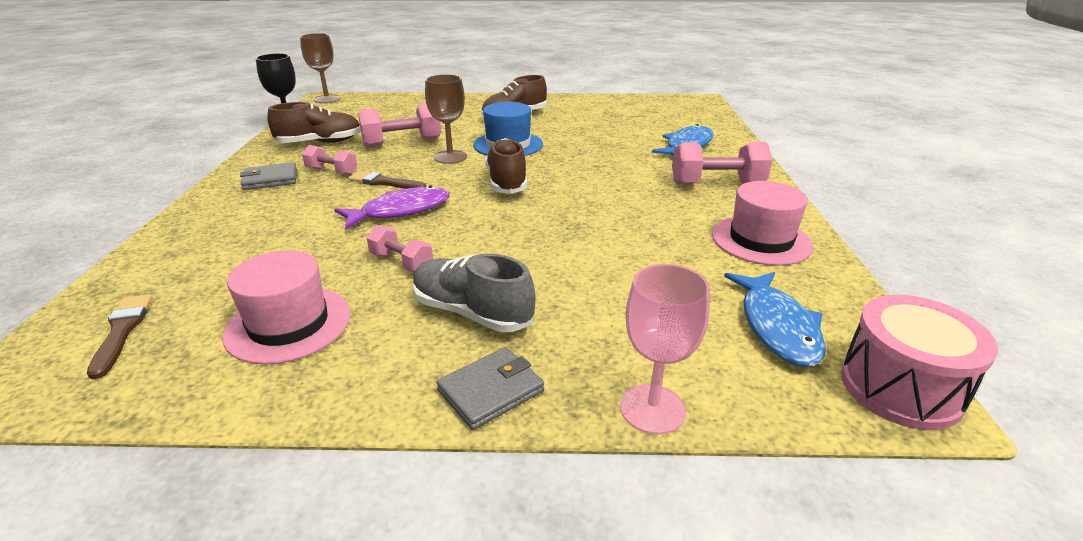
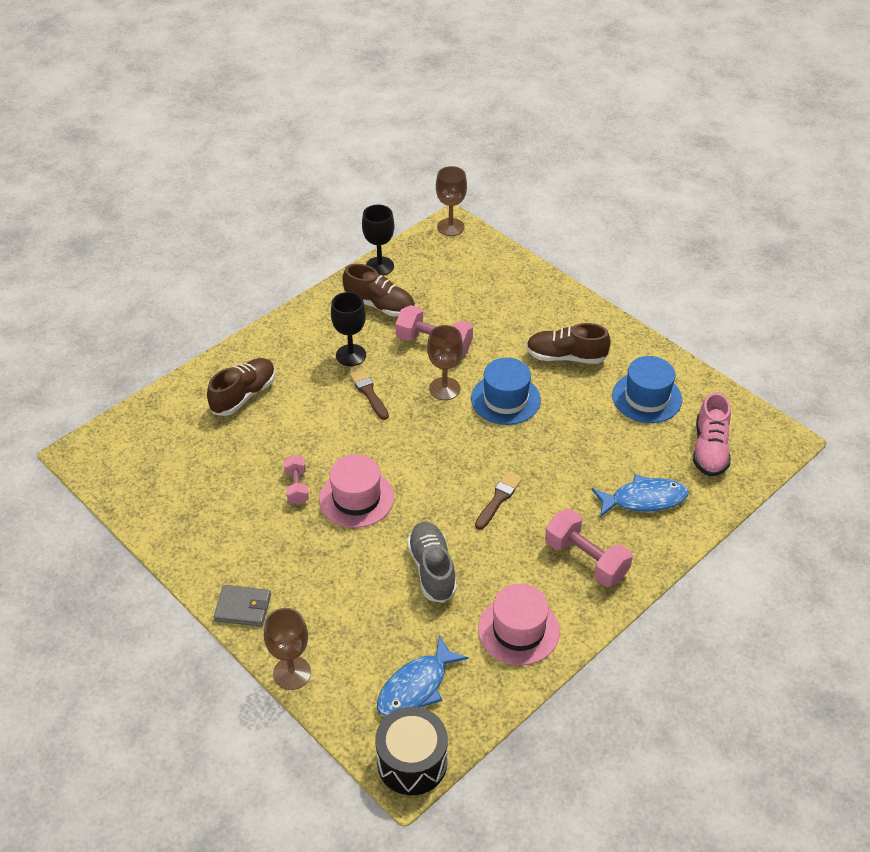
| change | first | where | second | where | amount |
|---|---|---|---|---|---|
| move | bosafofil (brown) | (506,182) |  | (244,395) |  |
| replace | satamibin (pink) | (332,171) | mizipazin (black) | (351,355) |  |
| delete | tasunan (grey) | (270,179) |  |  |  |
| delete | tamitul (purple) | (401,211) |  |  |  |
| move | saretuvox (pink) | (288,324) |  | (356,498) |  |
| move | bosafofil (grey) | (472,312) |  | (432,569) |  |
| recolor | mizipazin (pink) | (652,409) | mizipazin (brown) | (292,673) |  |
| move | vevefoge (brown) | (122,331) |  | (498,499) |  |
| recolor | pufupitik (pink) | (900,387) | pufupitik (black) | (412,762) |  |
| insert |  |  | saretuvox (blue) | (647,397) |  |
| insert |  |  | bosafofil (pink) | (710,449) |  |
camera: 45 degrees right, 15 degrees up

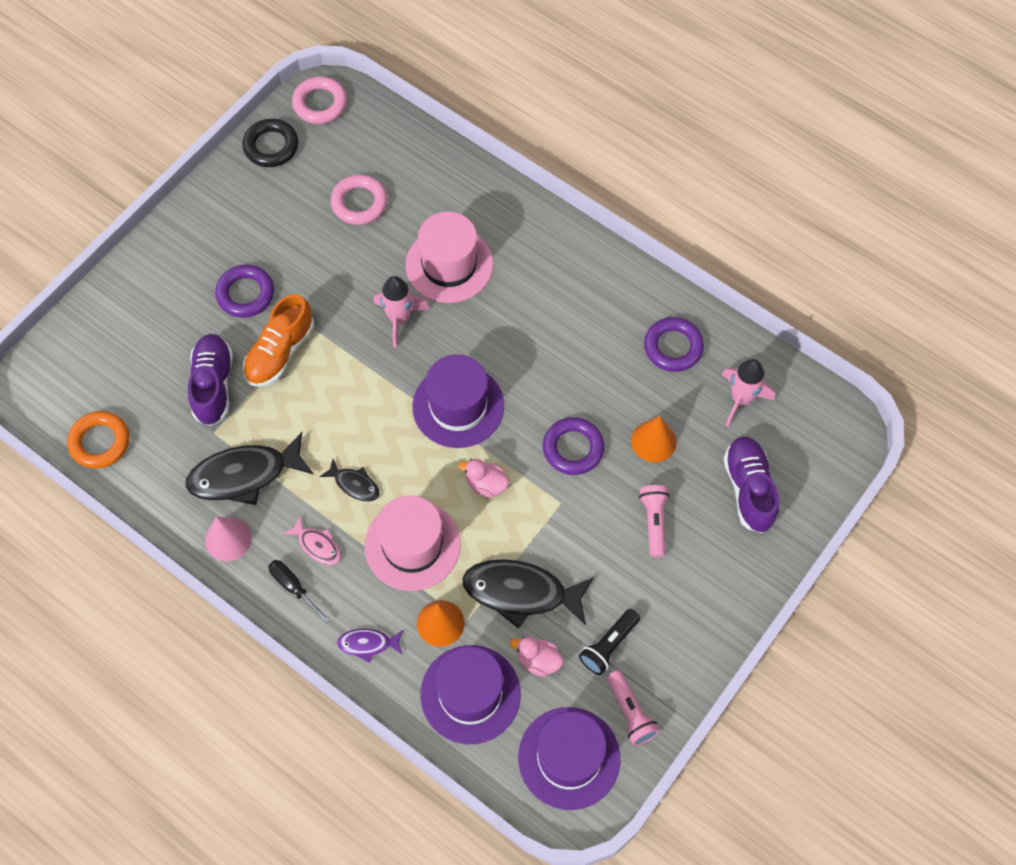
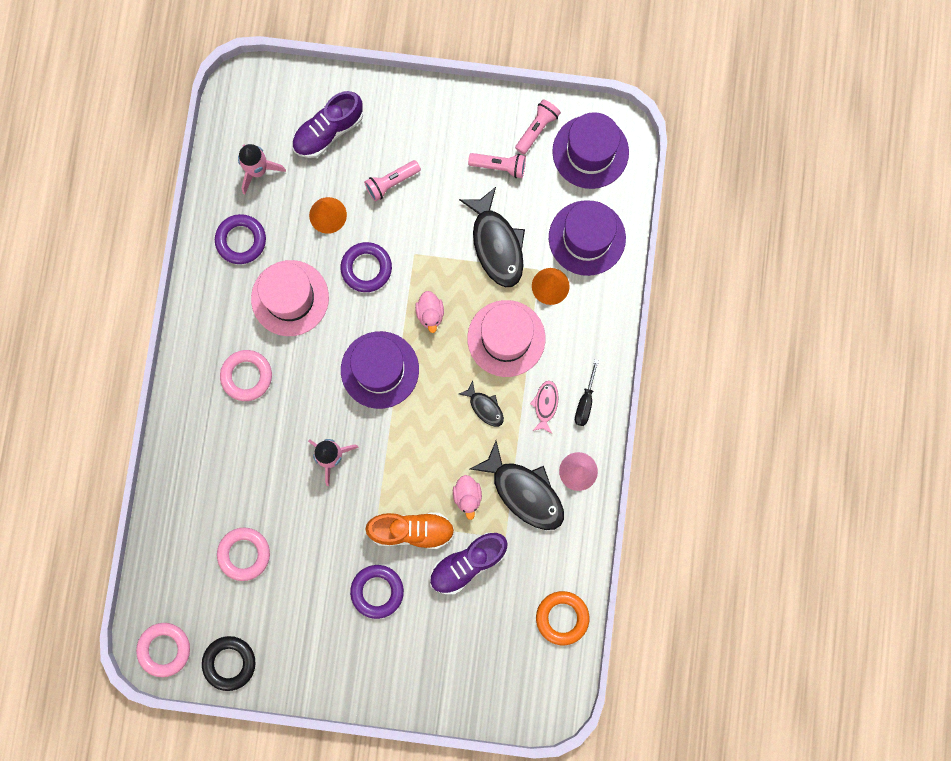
| change | first | where | second | where | amount |
|---|---|---|---|---|---|
| move | saretuvox (pink) | (449,265) |  | (290,298) |  |
| rotate | tamitul (black) | (354,484) |  | (485,407) | 135 degrees clockwise |
| recolor | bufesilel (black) | (608,646) | bufesilel (pink) | (499,166) |  |
| delete | tamitul (purple) | (368,644) |  |  |  |
| move | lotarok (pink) | (538,660) |  | (467,496) |  |
| insert |  |  | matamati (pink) | (246,376) |  |
camera: 120 degrees left, 15 degrees up

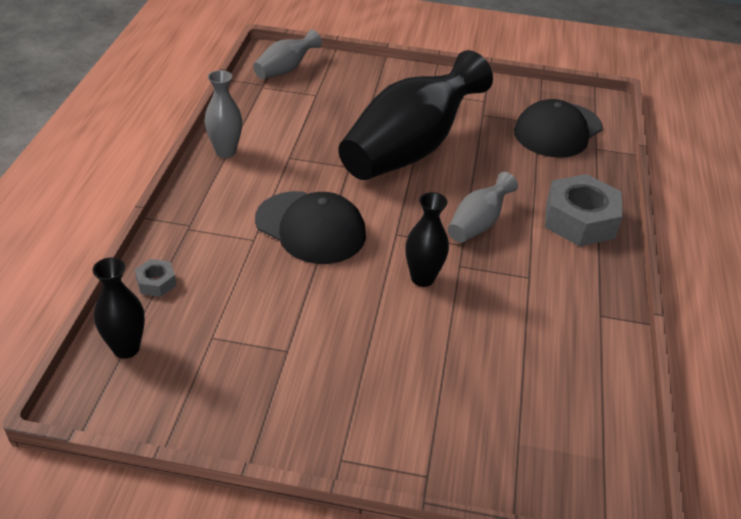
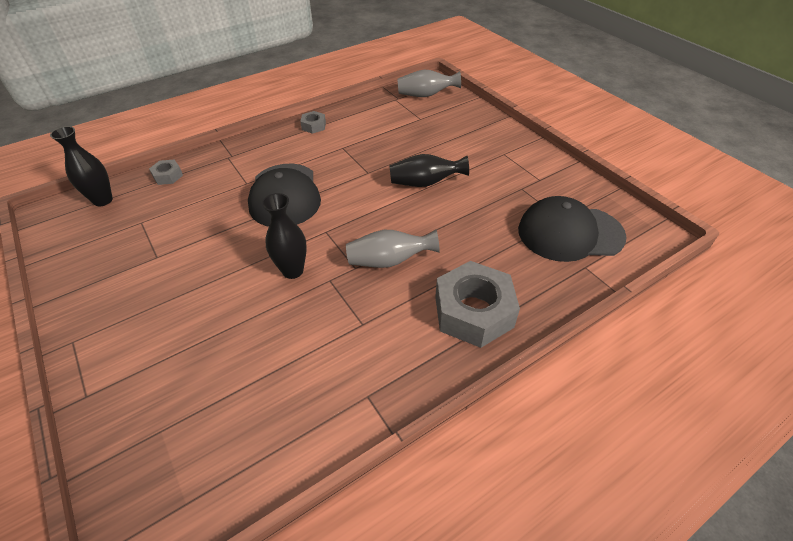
| change | first | where | second | where | amount |
|---|---|---|---|---|---|
| resize | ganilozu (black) | (409,149) |  | (425,183) | x0.46 |
| replace | ganilozu (grey) | (225,152) | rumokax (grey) | (313,126) |  |
camera: 50 degrees right, 5 degrees up

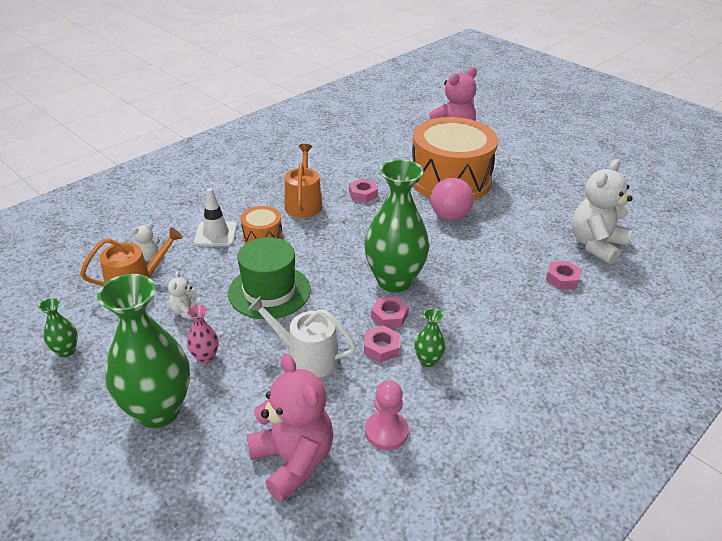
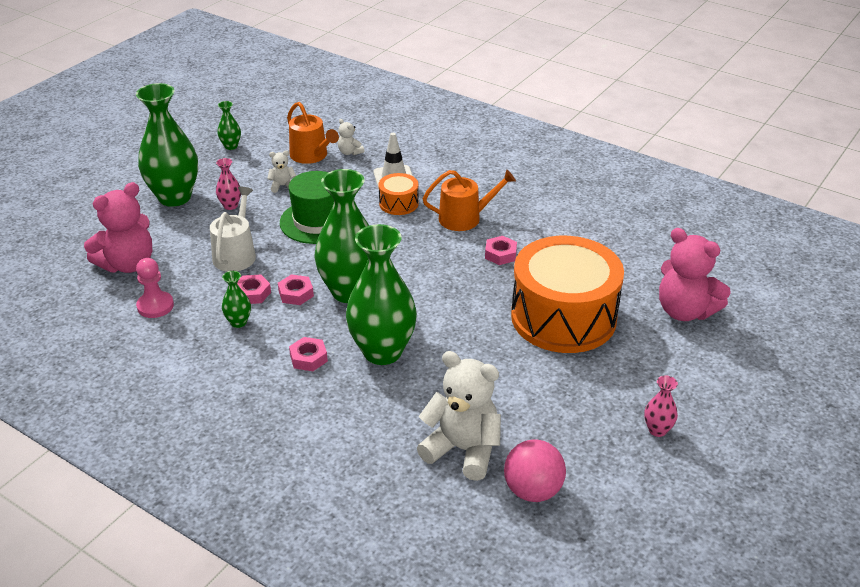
| change | first | where | second | where | amount |
|---|---|---|---|---|---|
| move | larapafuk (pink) | (449,216) |  | (532,490) |  |
| move | rumokax (pink) | (562,279) |  | (308,358) |  |
| insert |  |  | ganilozu (green) | (382,352) |  |
| insert |  |  | ganilozu (pink) | (657,430) |  |
camera: 80 degrees right, 0 degrees up

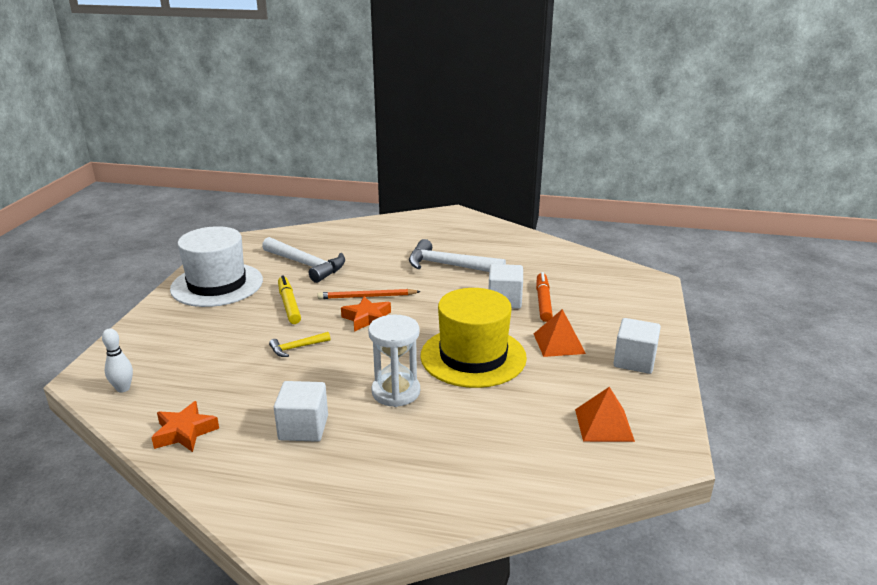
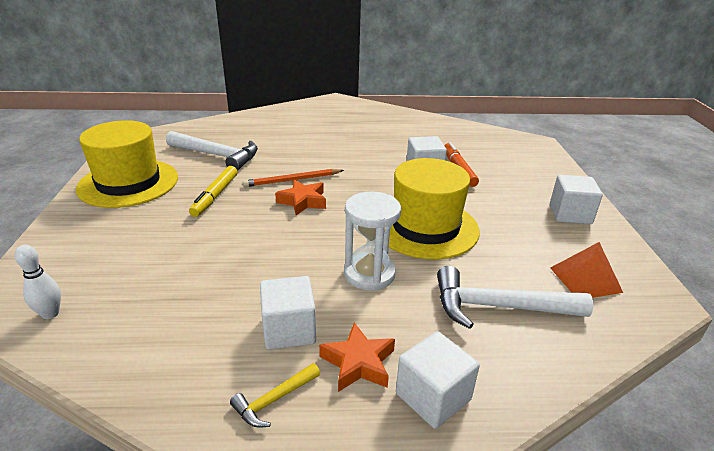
| change | first | where | second | where | amount |
|---|---|---|---|---|---|
| recolor | saretuvox (white) | (217,284) | saretuvox (yellow) | (128,183) |  |
| move | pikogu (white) | (449,265) |  | (498,307) |  |
| rotate | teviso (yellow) | (289,305) |  | (215,196) | 135 degrees counterclockwise |
| delete | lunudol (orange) | (559,343) |  |  |  |
| move | pikogu (yellow) | (297,348) |  | (274,400) |  |
| move | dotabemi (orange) | (184,432) |  | (358,363) |  |
| insert |  |  | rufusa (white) | (433,396) |  |
camera: 15 degrees left, 5 degrees up

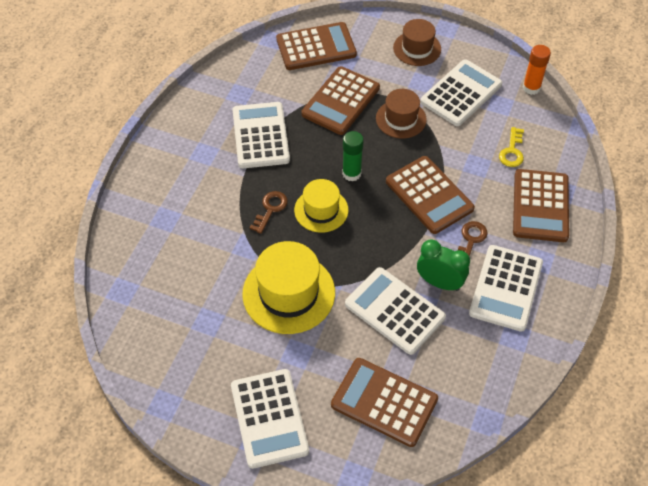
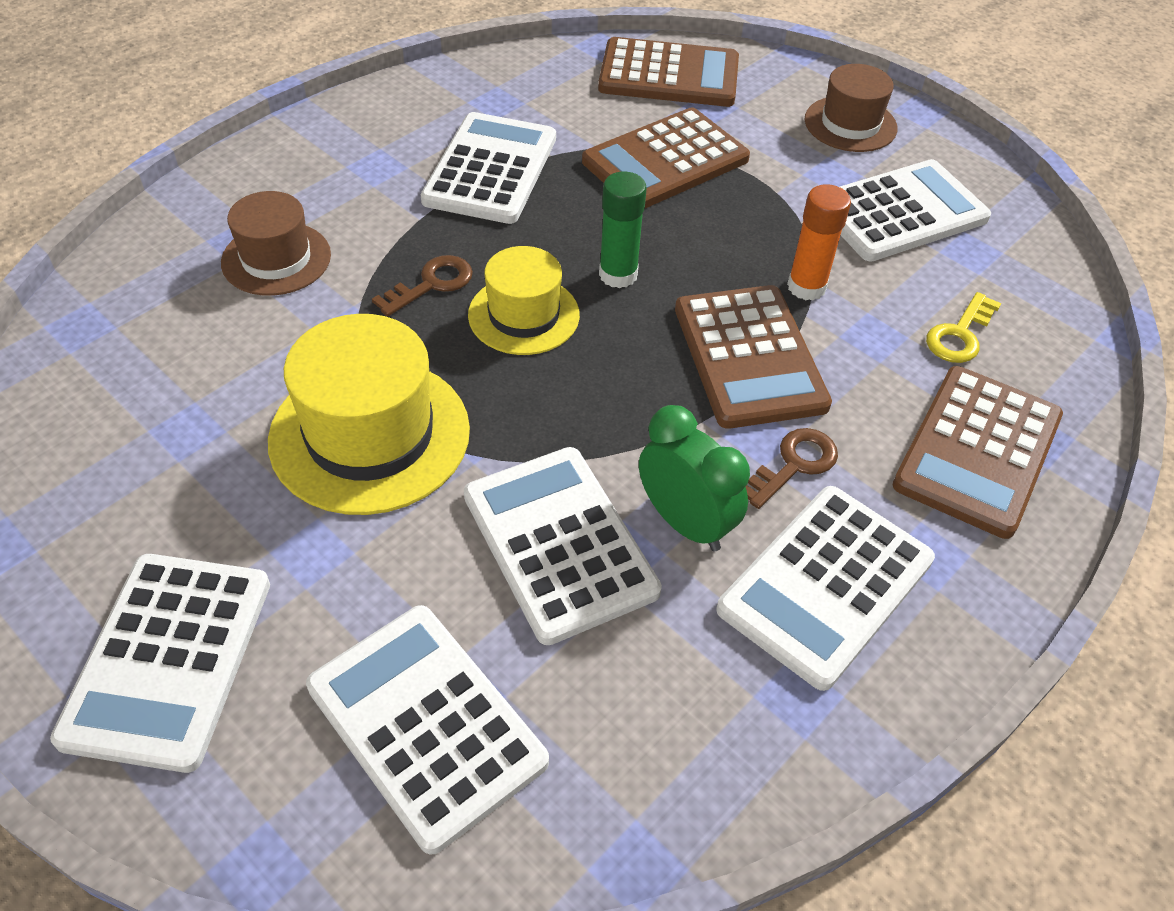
| change | first | where | second | where | amount |
|---|---|---|---|---|---|
| move | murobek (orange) | (531,88) |  | (806,287) |  |
| move | saretuvox (brown) | (401,119) |  | (276,259) |  |
| recolor | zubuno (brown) | (384,402) | zubuno (white) | (426,724) |  |
camera: 20 degrees right, 5 degrees down

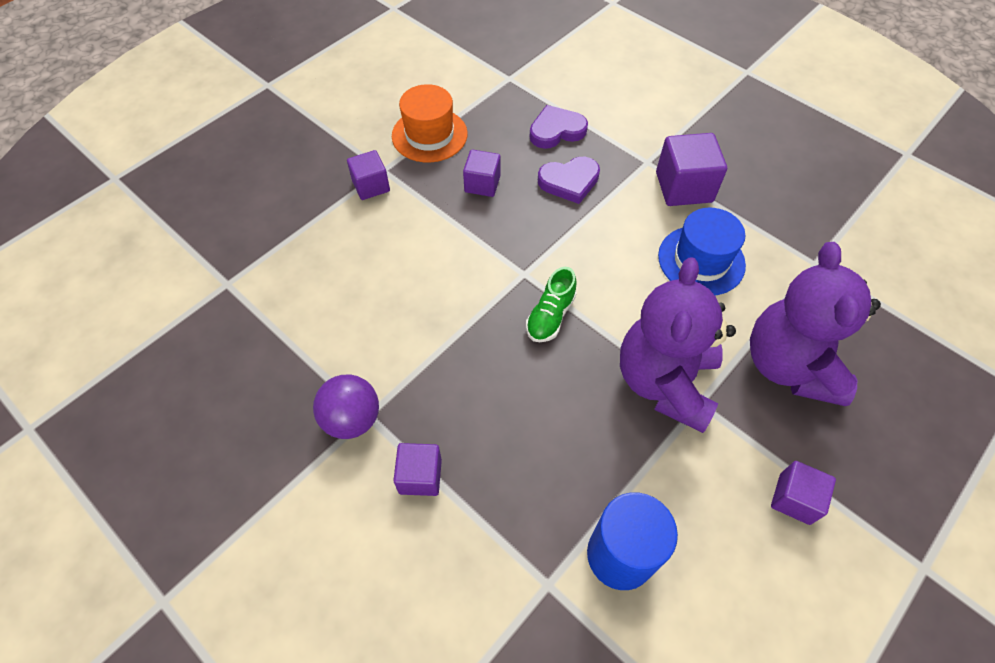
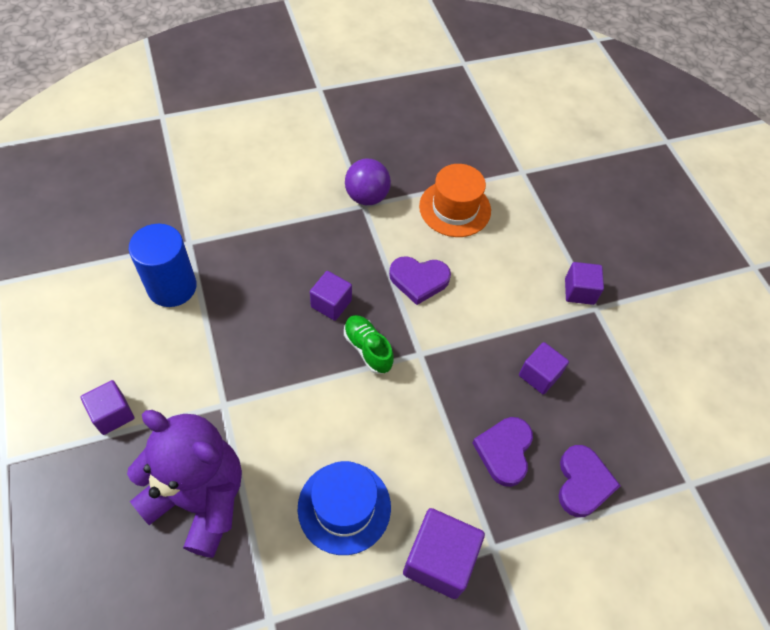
| change | first | where | second | where | amount |
|---|---|---|---|---|---|
| move | saretuvox (orange) | (429,135) |  | (455,208) |  |
| delete | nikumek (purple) | (665,382) |  |  |  |
| move | rufusa (purple) | (420,476) |  | (331,303) |  |
| insert |  |  | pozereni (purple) | (419,280) |  |
camera: 115 degrees right, 0 degrees up

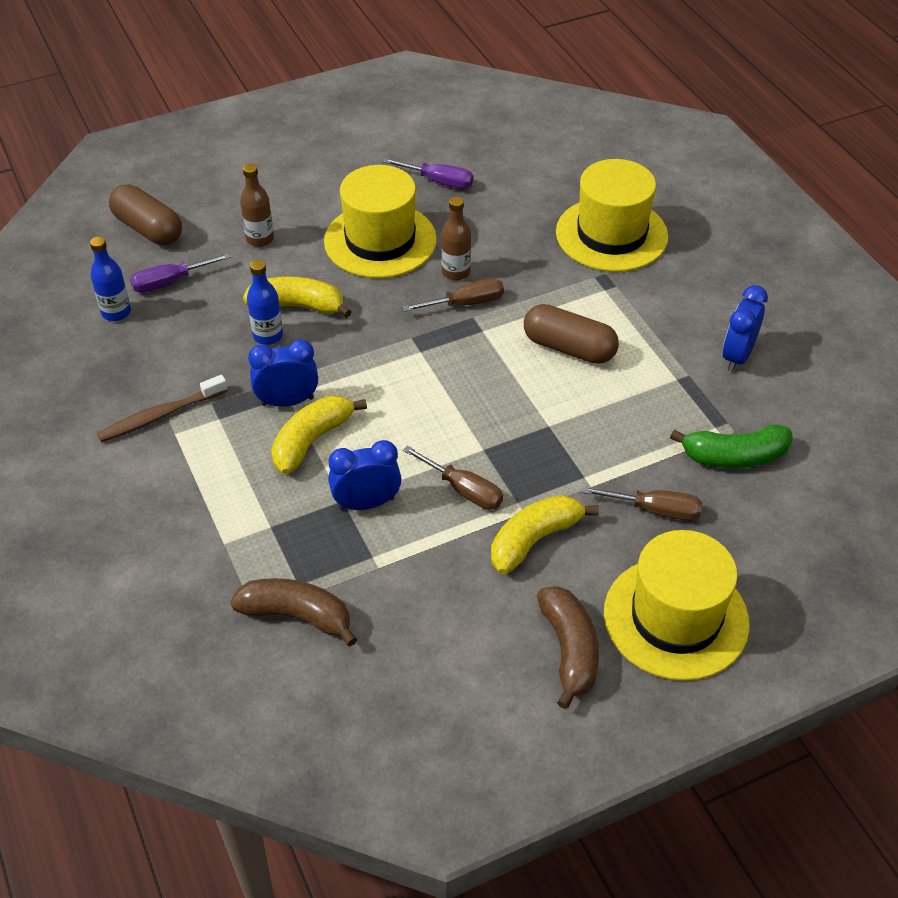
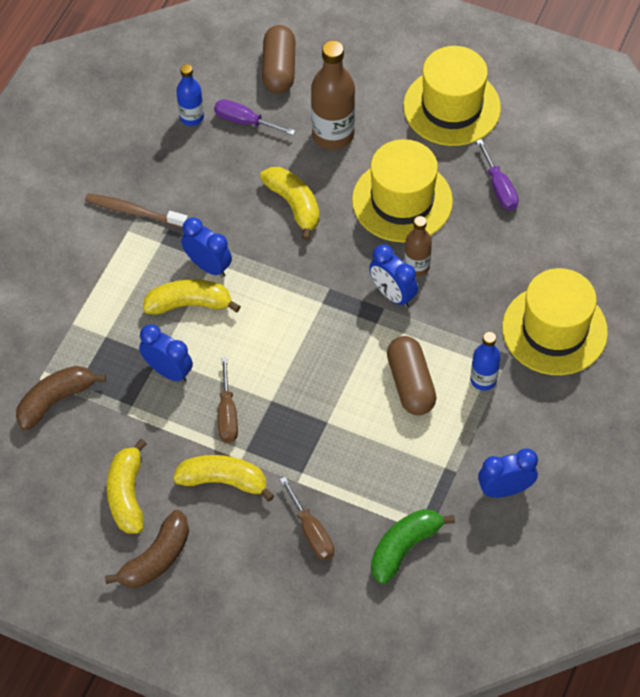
| change | first | where | second | where | amount |
|---|---|---|---|---|---|
| resize | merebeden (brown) | (260,239) |  | (333,135) | x1.73 |
| move | merebeden (blue) | (268,336) |  | (483,380) |  |
| replace | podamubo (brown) | (466,303) | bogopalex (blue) | (392,294) |  |
| rotate | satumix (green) | (734,456) |  | (404,548) | 90 degrees clockwise |
| move | saretuvox (yellow) | (676,618) |  | (452,107) |  |
| rotate | satumix (brown) | (297,616) |  | (55,401) | 105 degrees counterclockwise |
| insert |  |  | satumix (yellow) | (127,495) |  |
camera: 50 degrees right, 10 degrees up

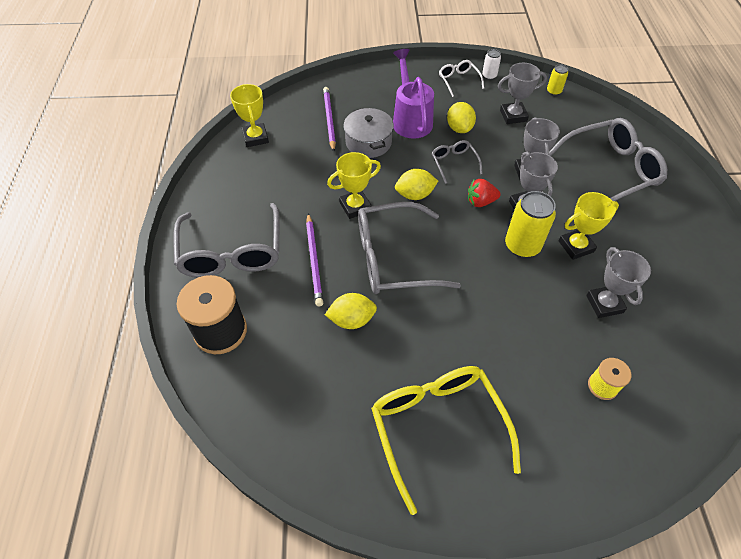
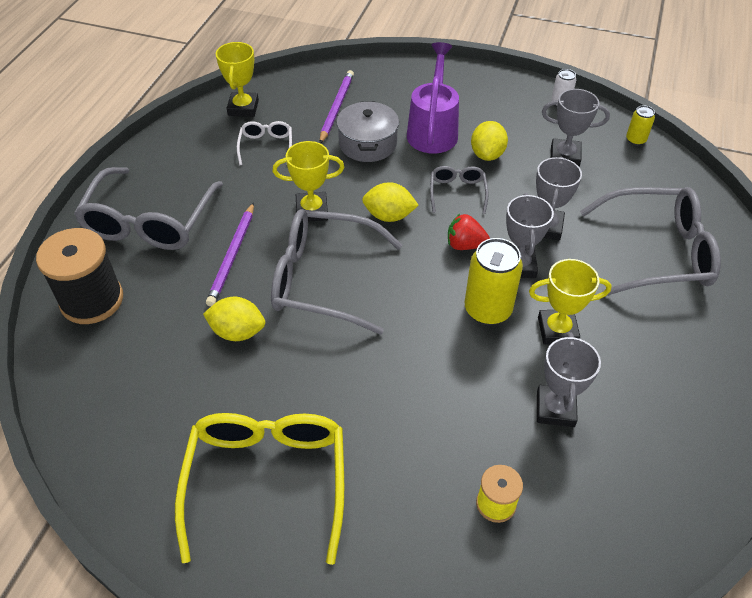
| change | first | where | second | where | amount |
|---|---|---|---|---|---|
| move | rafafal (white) | (458,81) |  | (266,146) |  |
camera: 20 degrees right, 5 degrees down

